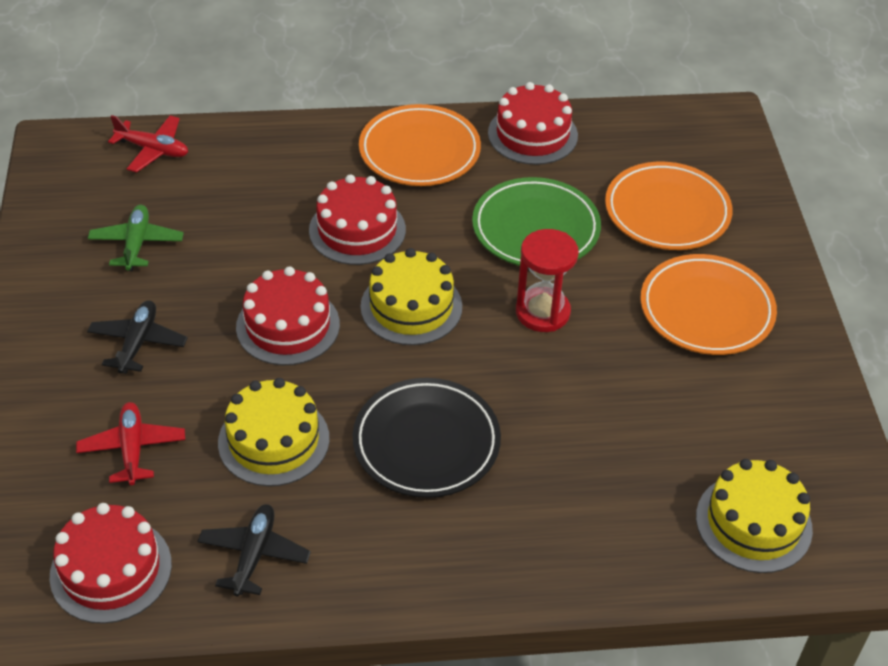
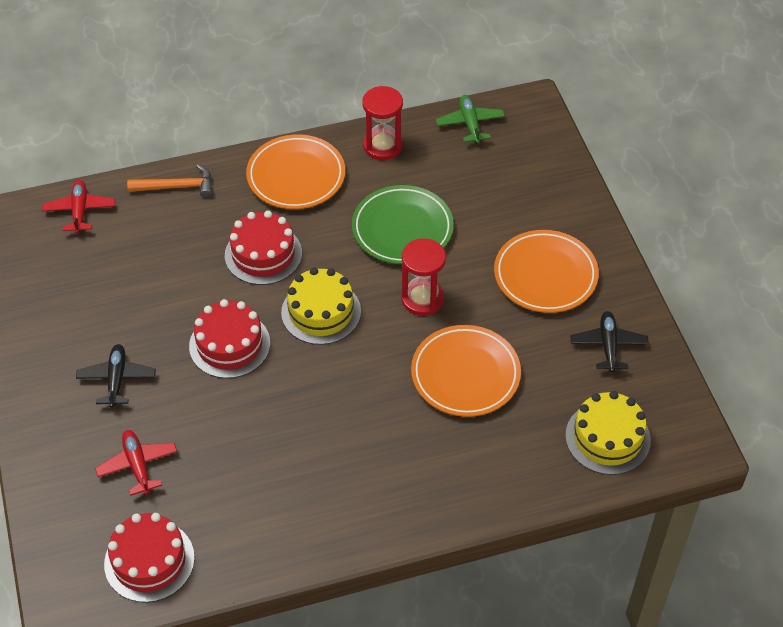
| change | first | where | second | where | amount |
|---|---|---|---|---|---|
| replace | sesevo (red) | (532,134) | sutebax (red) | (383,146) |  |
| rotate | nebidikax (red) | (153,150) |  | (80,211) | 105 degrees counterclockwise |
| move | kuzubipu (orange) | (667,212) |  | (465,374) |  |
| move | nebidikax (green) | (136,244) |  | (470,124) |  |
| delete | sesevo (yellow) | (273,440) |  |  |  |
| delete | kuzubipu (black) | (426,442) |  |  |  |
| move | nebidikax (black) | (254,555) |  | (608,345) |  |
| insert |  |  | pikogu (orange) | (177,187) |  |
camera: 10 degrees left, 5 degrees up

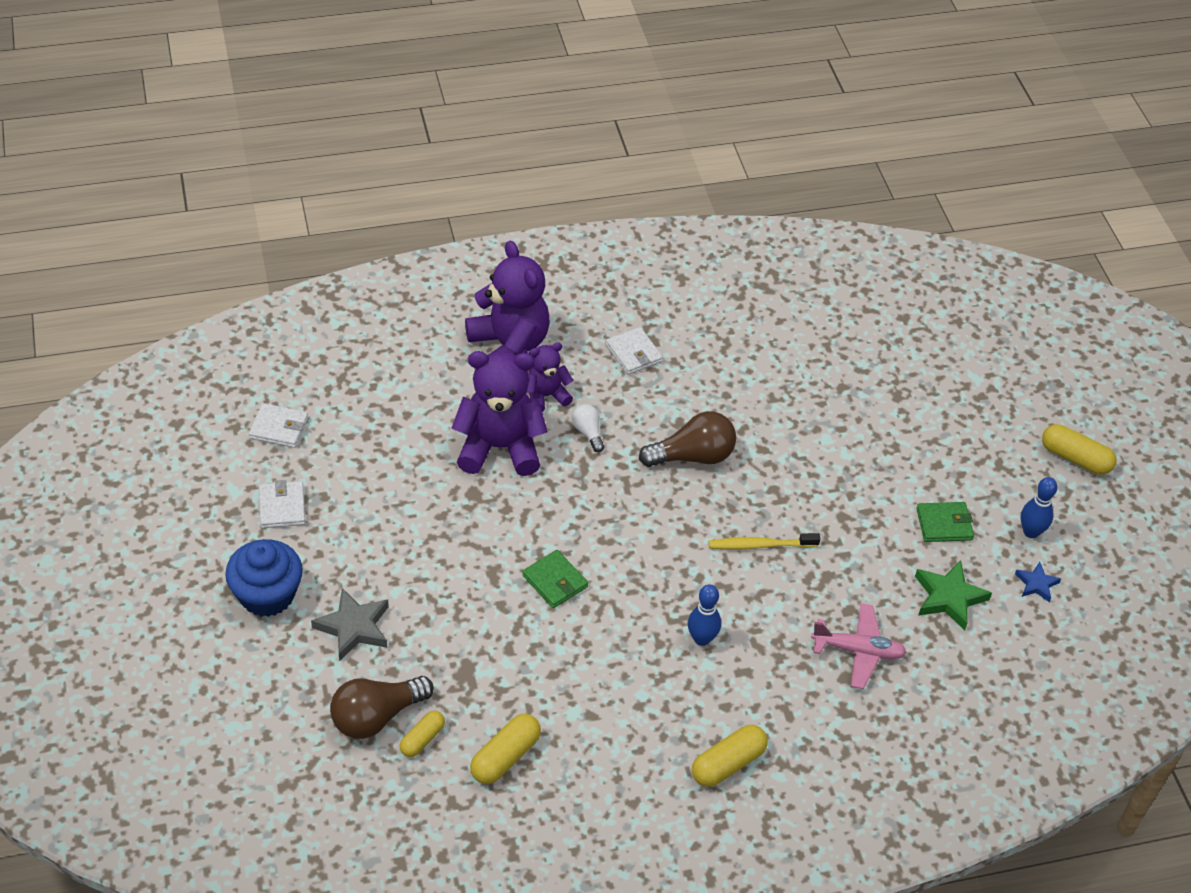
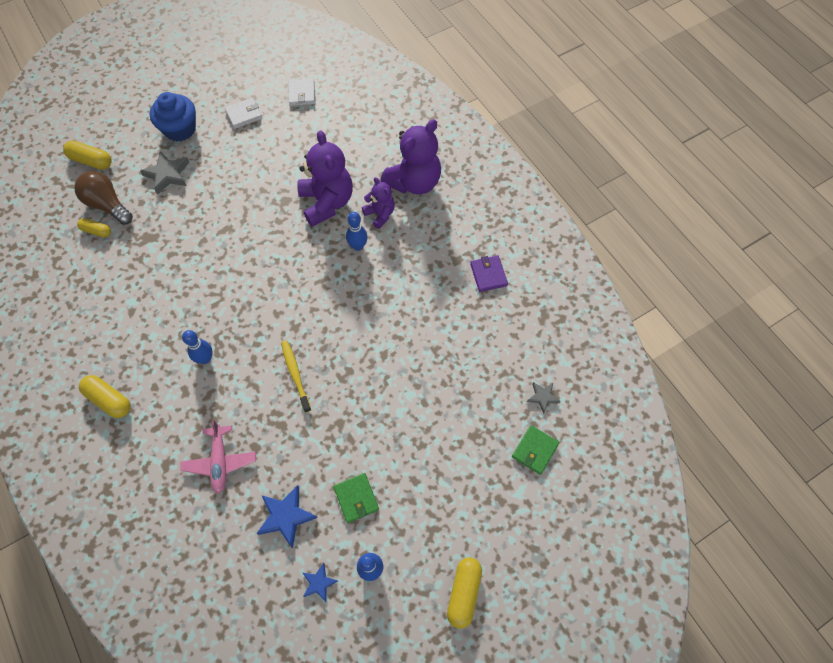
| change | first | where | second | where | amount |
|---|---|---|---|---|---|
| delete | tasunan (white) | (634,353) |  |  |  |
| replace | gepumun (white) | (588,432) | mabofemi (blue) | (358,246) |  |
| delete | gepumun (brown) | (693,456) |  |  |  |
| move | tasunan (green) | (555,581) |  | (535,450) |  |
| recolor | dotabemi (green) | (949,597) | dotabemi (blue) | (286,516) |  |
| move | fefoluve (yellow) | (505,757) |  | (91,161) |  |
| insert |  |  | tasunan (purple) | (488,275) |  |
| insert |  |  | dotabemi (grey) | (542,397) |  |
camera: 75 degrees right, 15 degrees up

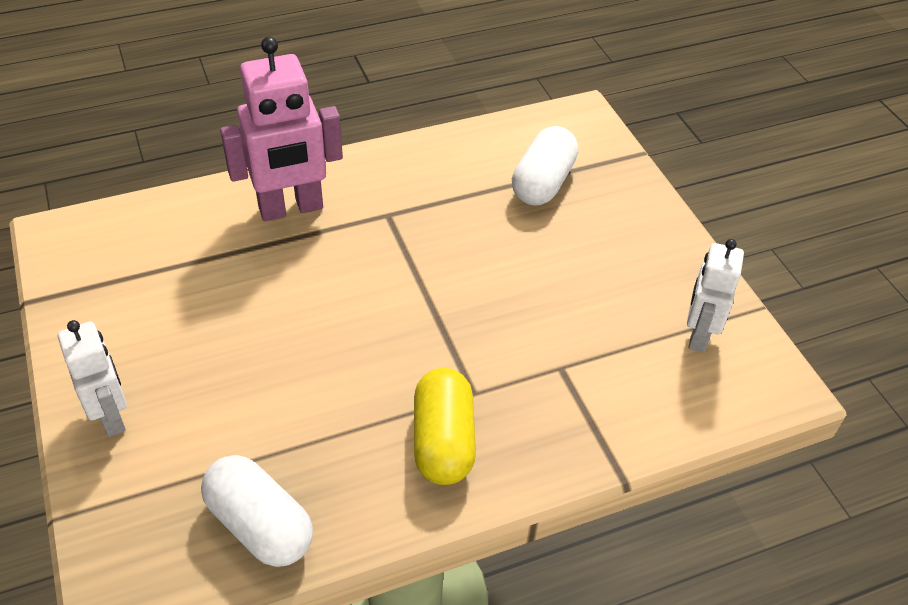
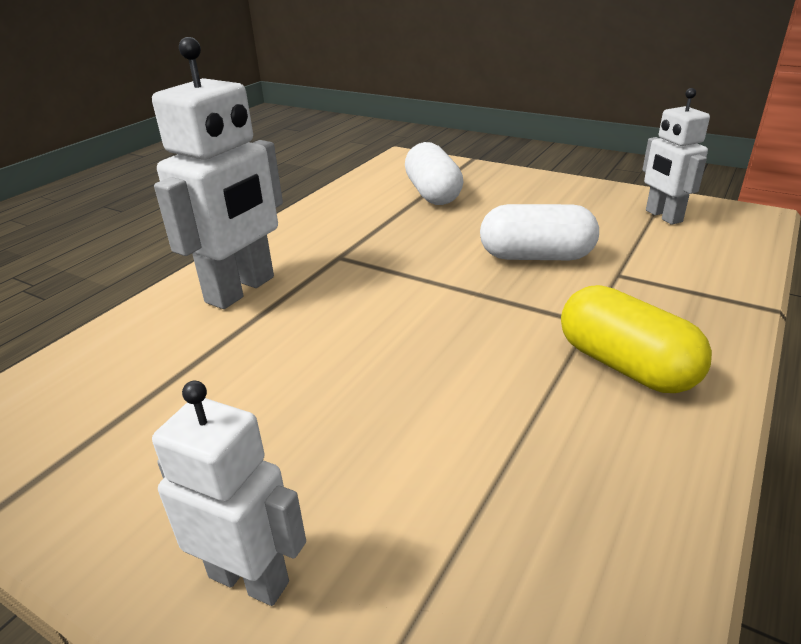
| change | first | where | second | where | amount |
|---|---|---|---|---|---|
| recolor | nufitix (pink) | (291,209) | nufitix (white) | (241,290) |  |
| move | fefoluve (white) | (260,525) |  | (536,257) |  |
camera: 35 degrees left, 15 degrees down

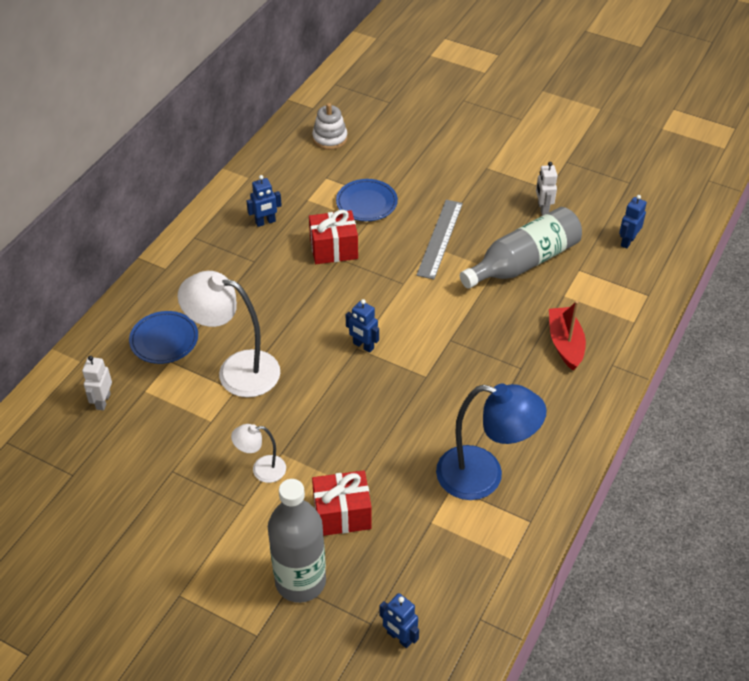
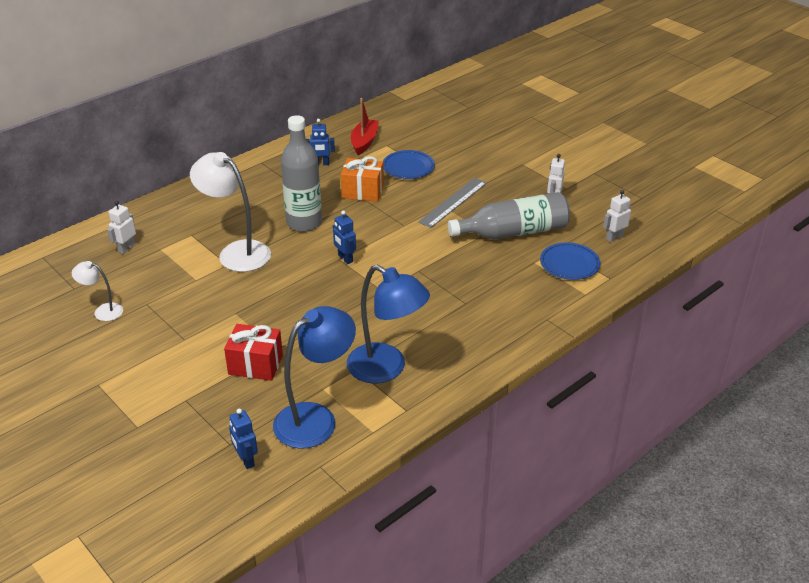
| change | first | where | second | where | amount |
|---|---|---|---|---|---|
| delete | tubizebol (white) | (330,138) |  |  |  |
| recolor | nufitix (blue) | (627,241) | nufitix (white) | (614,237) |  |
| recolor | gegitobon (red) | (334,249) | gegitobon (orange) | (363,191) |  |
| move | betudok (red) | (565,343) |  | (364,142) |  |
| move | kuzubipu (blue) | (164,340) |  | (569,264) |  |
| move | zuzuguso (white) | (261,470) |  | (103,311) |  |
| move | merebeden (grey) | (300,581) |  | (304,223) |  |
| insert |  |  | zuzuguso (blue) | (316,418) |  |
camera: 20 degrees right, 10 degrees down

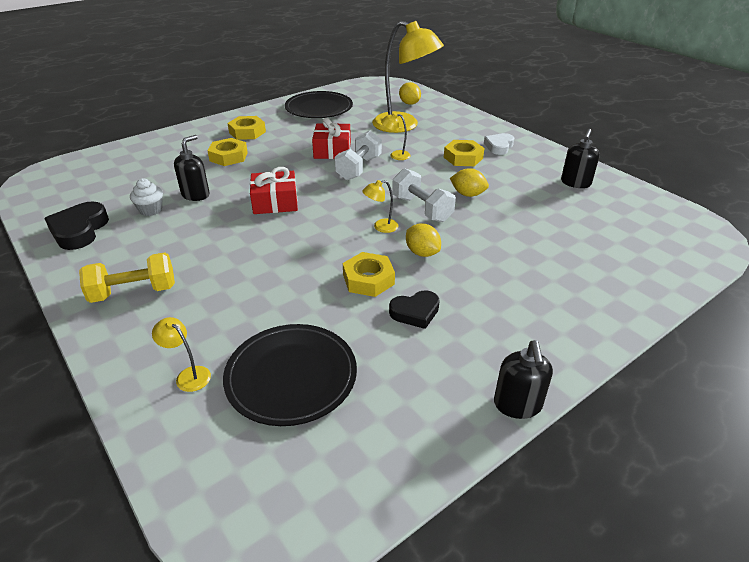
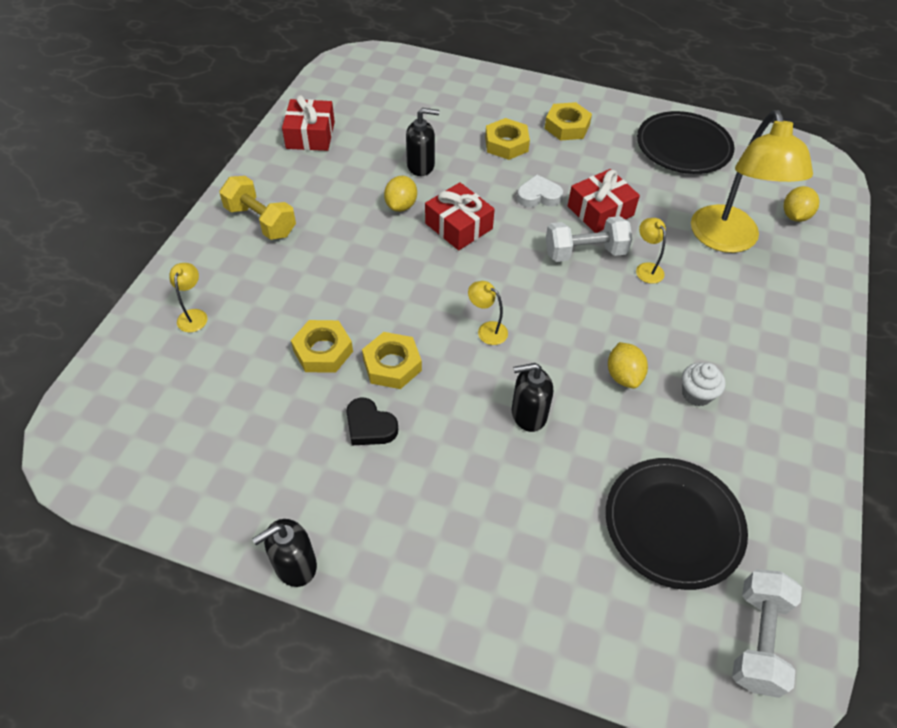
| change | first | where | second | where | amount |
|---|---|---|---|---|---|
| move | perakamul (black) | (575,183) |  | (528,414) |  |
| move | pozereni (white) | (499,146) |  | (538,196) |  |
| move | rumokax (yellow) | (463,158) |  | (323,351) |  |
| move | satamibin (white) | (421,209) |  | (757,639) |  |
| move | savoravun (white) | (151,210) |  | (696,394) |  |
| replace | pozereni (black) | (79,230) | gegitobon (red) | (310,135) |  |
| move | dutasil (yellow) | (422,253) |  | (401,205) |  |
| move | kuzubipu (black) | (291,376) |  | (673,524) |  |
camera: 55 degrees right, 15 degrees up

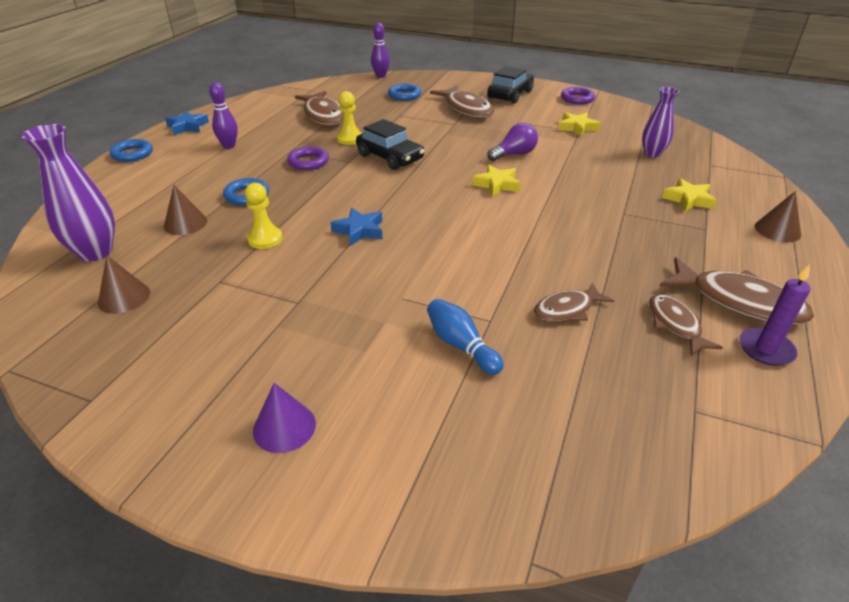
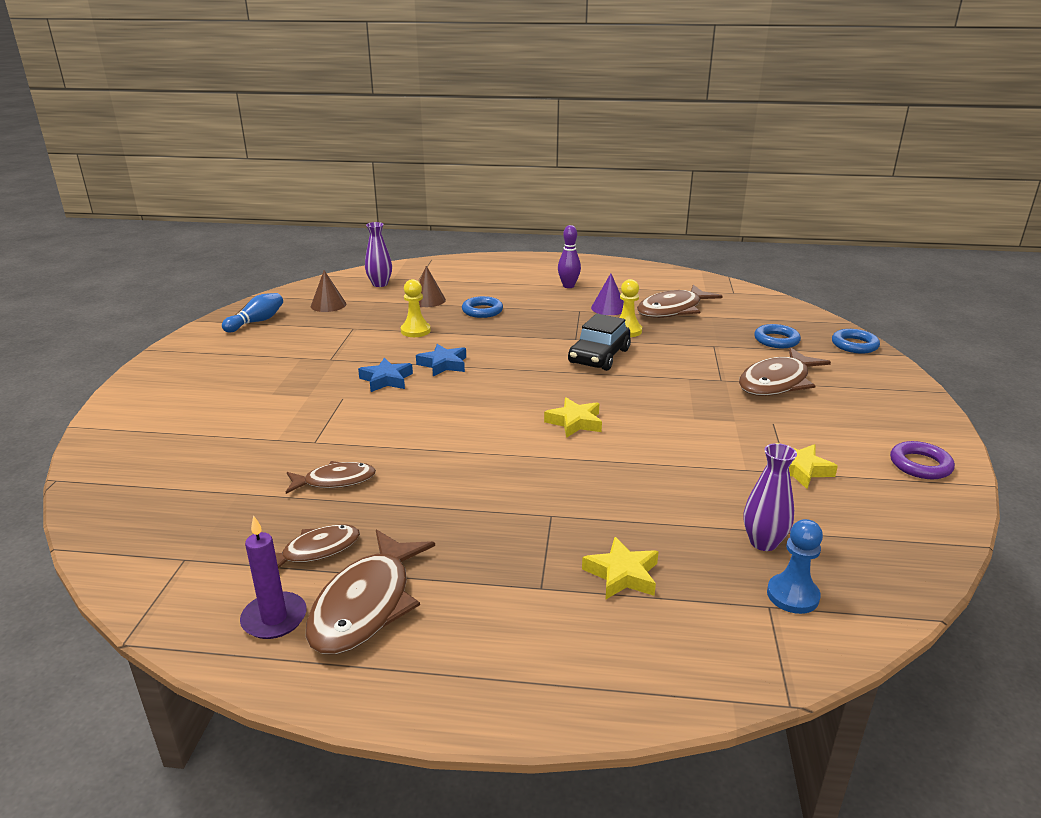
| change | first | where | second | where | amount |
|---|---|---|---|---|---|
| delete | mabofemi (purple) | (381,76) |  |  |  |
| delete | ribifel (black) | (510,95) |  |  |  |
| move | dotabemi (blue) | (188,127) |  | (386,380) |  |
| delete | gepumun (purple) | (514,154) |  |  |  |
| resize | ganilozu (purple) | (95,252) |  | (380,284) | x0.65 |
| move | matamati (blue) | (132,154) |  | (854,345) |  |
| delete | matamati (purple) | (308,162) |  |  |  |
| delete | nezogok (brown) | (777,230) |  |  |  |
| rotate | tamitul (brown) | (567,309) |  | (335,481) | 120 degrees clockwise |
| move | mabofemi (blue) | (461,345) |  | (256,322) |  |
| move | nezogok (purple) | (284,427) |  | (608,308) |  |
| insert |  |  | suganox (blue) | (792,595) |  |
camera: 75 degrees right, 10 degrees down

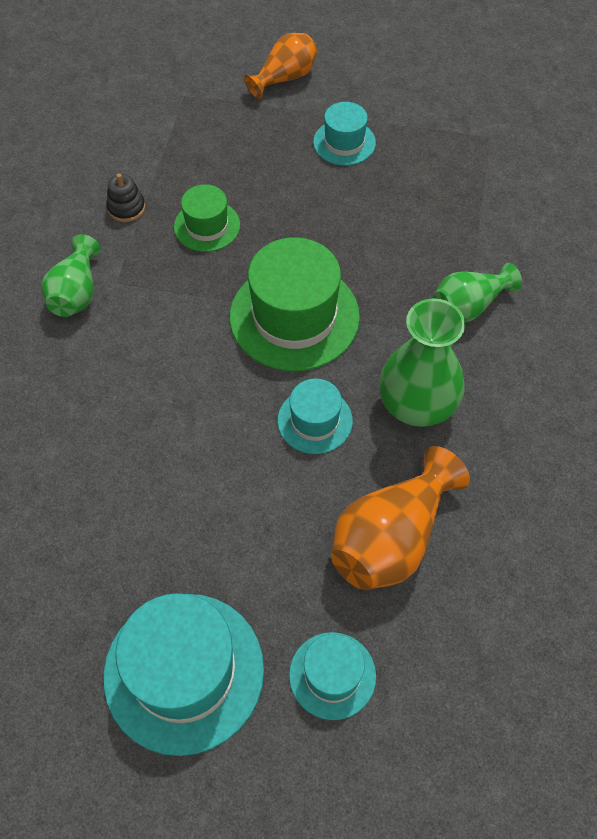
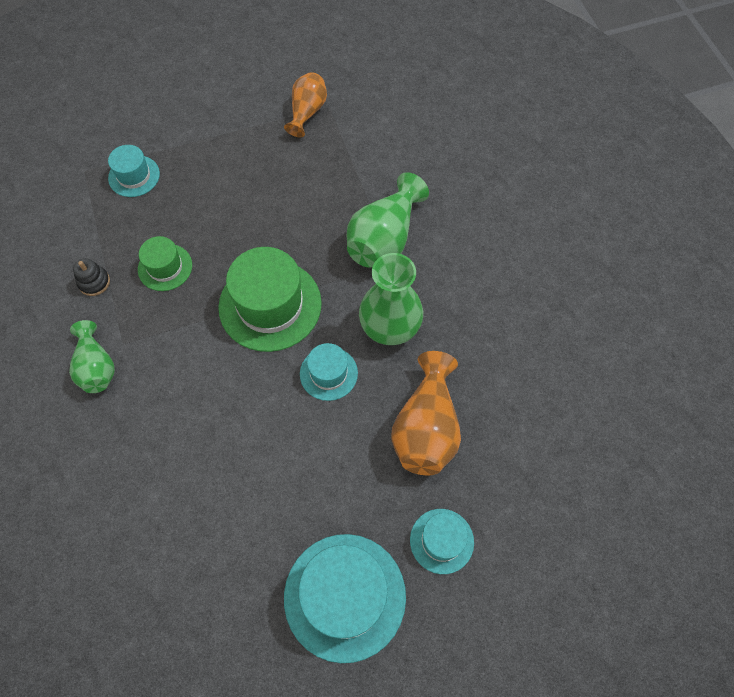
| change | first | where | second | where | amount |
|---|---|---|---|---|---|
| move | ganilozu (orange) | (285,78) |  | (307,112) |  |
| move | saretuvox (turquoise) | (344,142) |  | (134,176) |  |
| resize | ganilozu (green) | (469,306) |  | (384,239) | x1.55 |
camera: 30 degrees left, 5 degrees up

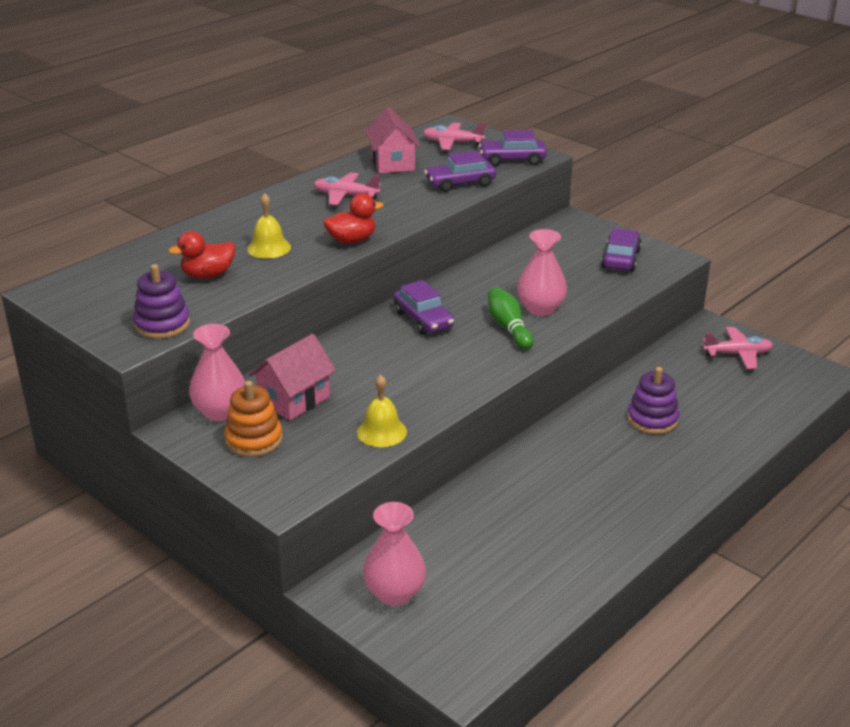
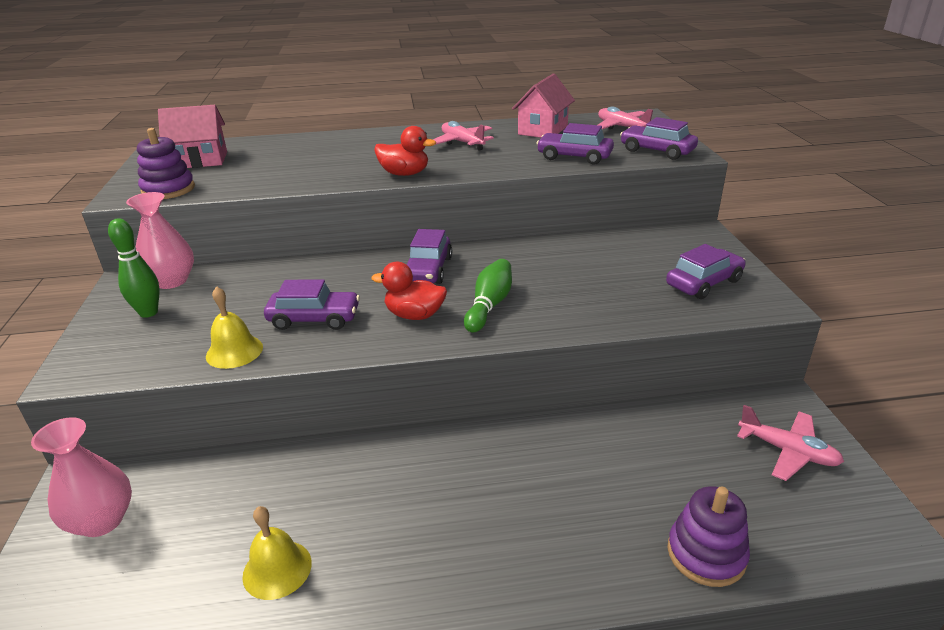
| change | first | where | second | where | amount |
|---|---|---|---|---|---|
| move | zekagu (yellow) | (269,248) |  | (277,569) |  |
| delete | ganilozu (pink) | (540,309) |  |  |  |
| move | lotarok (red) | (208,275) |  | (414,315) |  |
| move | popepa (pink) | (294,400) |  | (200,160) |  |
| move | tubizebol (purple) | (652,419) |  | (706,554) |  |
| replace | tubizebol (orange) | (254,440) | mabofemi (green) | (148,313) |  |
| insert |  |  | ribifel (purple) | (314,319) |  |
camera: 40 degrees right, 0 degrees up

